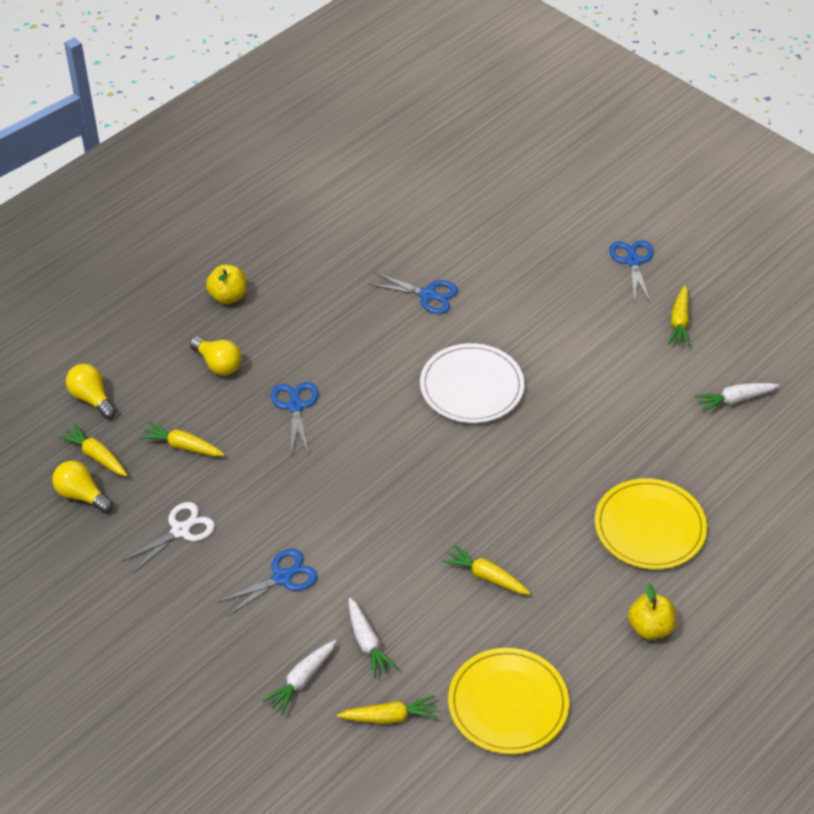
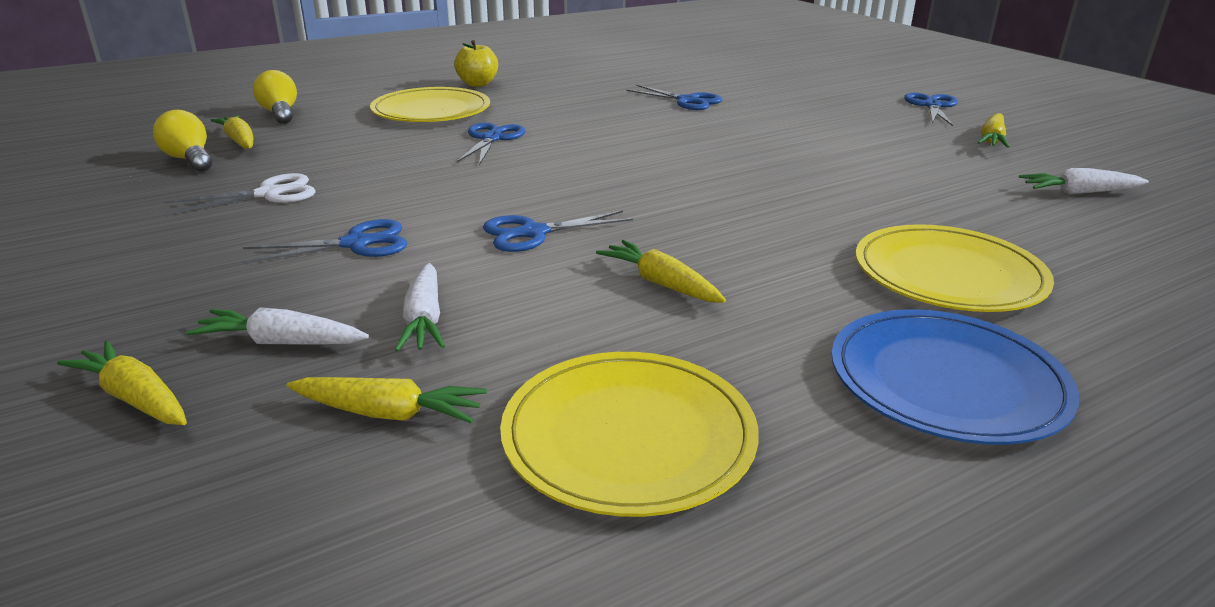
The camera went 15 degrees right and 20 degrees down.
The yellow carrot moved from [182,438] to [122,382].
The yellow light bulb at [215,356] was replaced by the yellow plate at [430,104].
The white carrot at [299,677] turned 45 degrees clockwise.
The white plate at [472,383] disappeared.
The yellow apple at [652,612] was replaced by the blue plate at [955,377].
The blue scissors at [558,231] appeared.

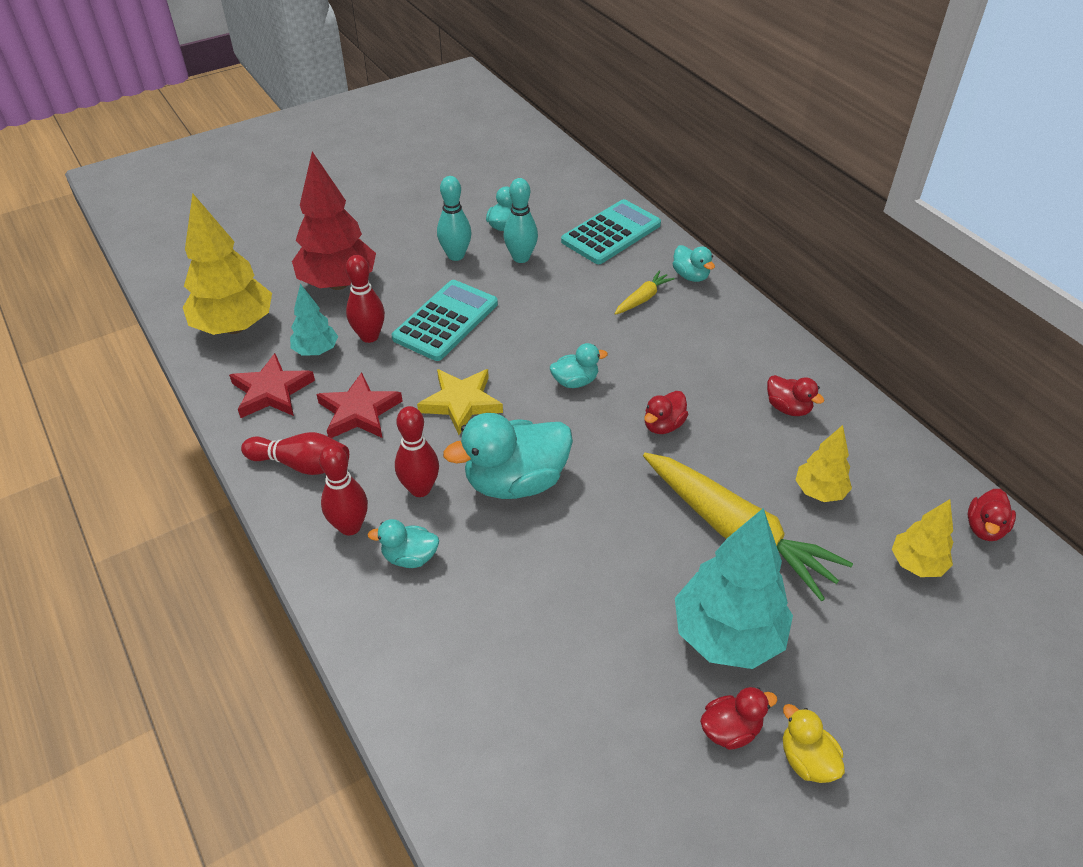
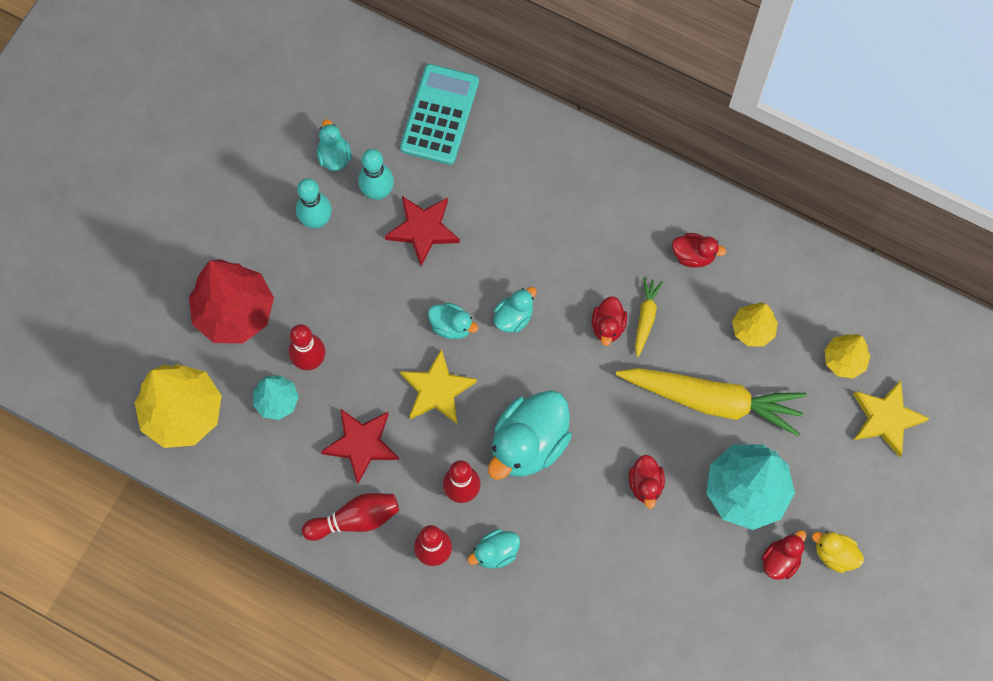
The camera went 30 degrees left and 25 degrees up.
The red star moved from [272,385] to [422,231].
The turquoise calculator at [445,320] disappeared.
The yellow carrot moved from [645,292] to [649,317].
The turquoise duck moved from [694,263] to [453,321].
The red duck moved from [991,515] to [647,482].
The yellow star at [891,418] appeared.

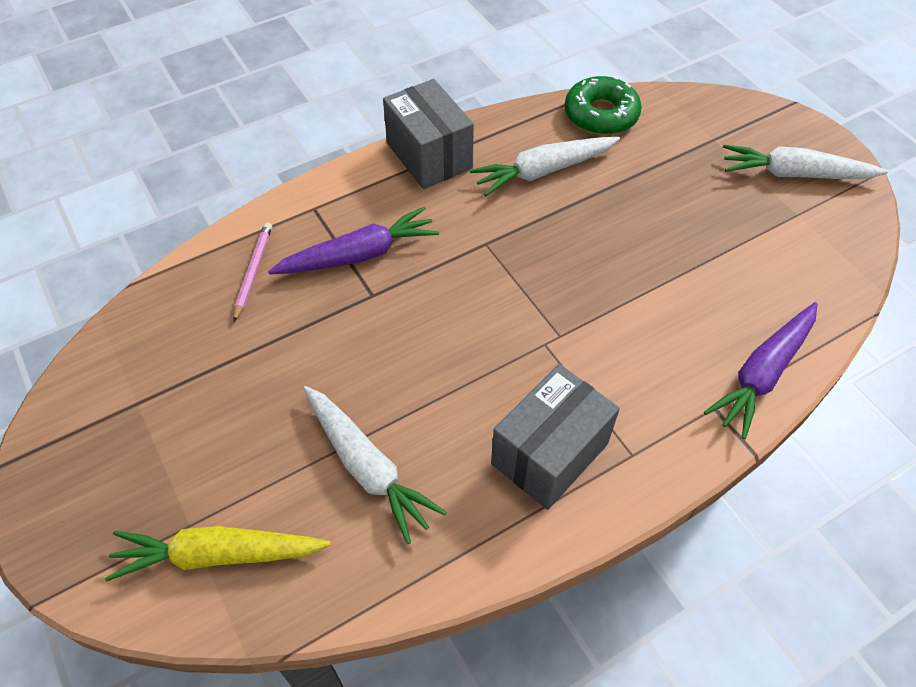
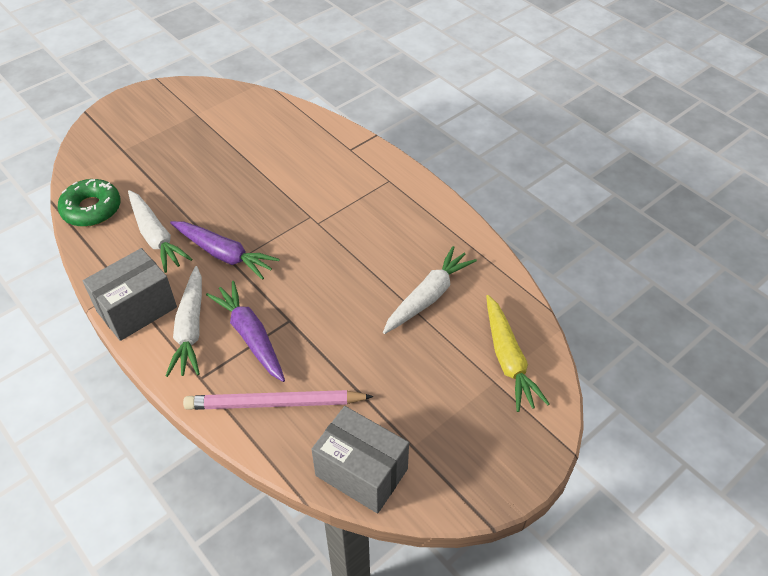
The camera went 100 degrees left and 5 degrees down.
The pink pencil at [252,272] changed to 1.79 times the size.
The grey box moved from [555,437] to [360,459].
The purple carrot moved from [761,370] to [225,250].
The white carrot moved from [805,162] to [184,321].

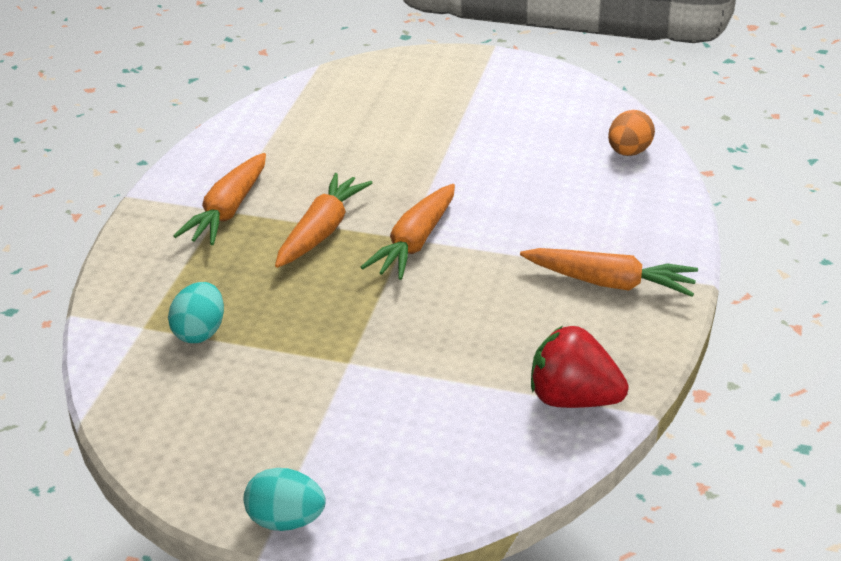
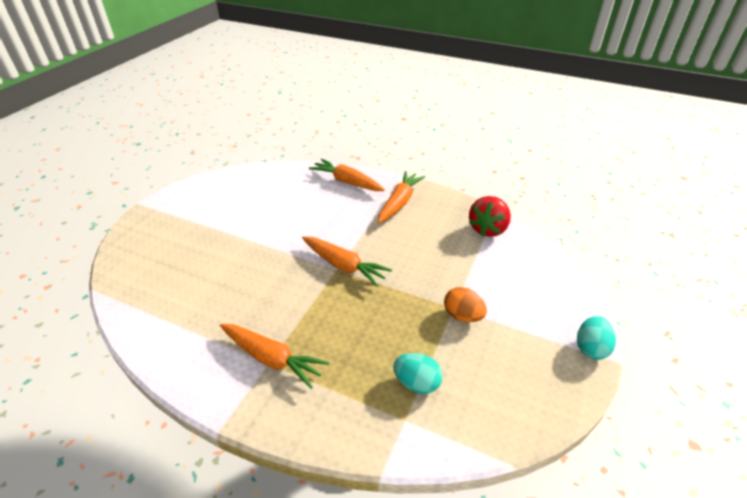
The camera went 80 degrees left and 5 degrees up.
The orange carrot moved from [323,220] to [347,175].
The orange egg moved from [631,133] to [465,304].

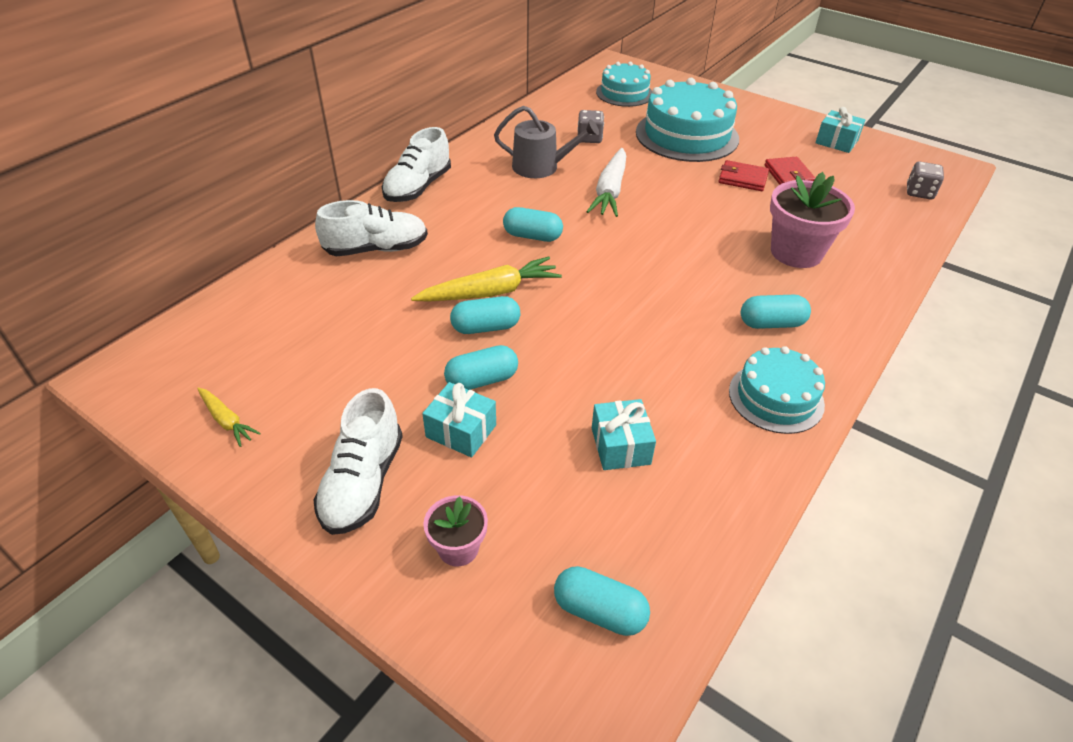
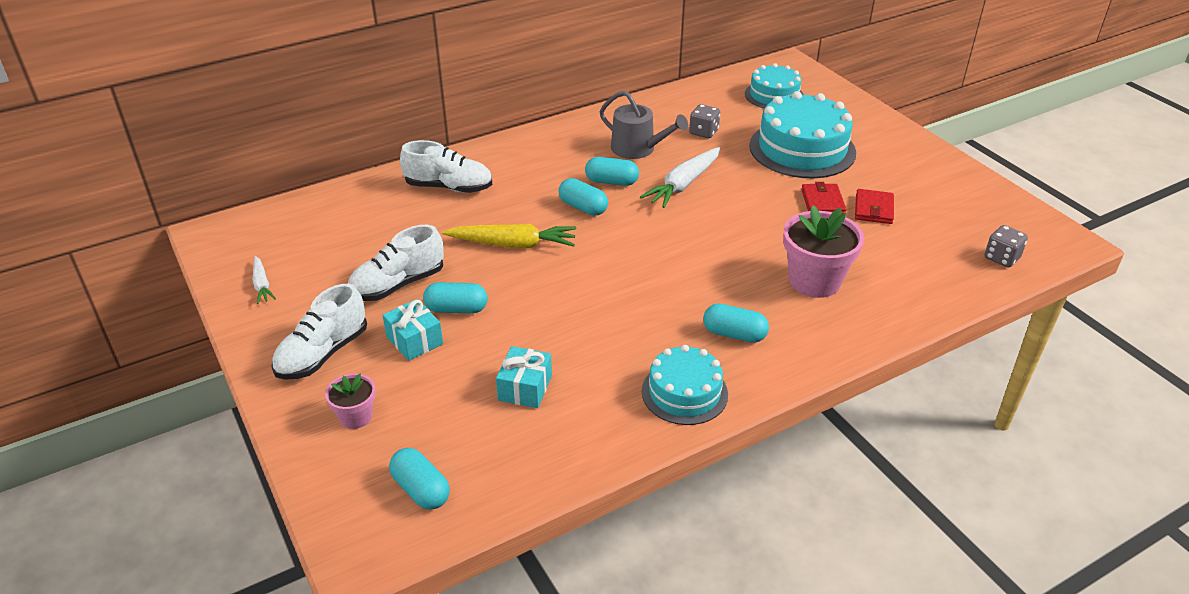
The camera went 25 degrees right and 5 degrees down.
The yellow carrot at [229,417] became the white carrot at [264,280].
The white shoe moved from [416,164] to [396,263].
The turquoise capsule moved from [485,315] to [612,171].
The red wallet at [744,175] turned 45 degrees clockwise.
The turquoise gift at [840,130] disappeared.

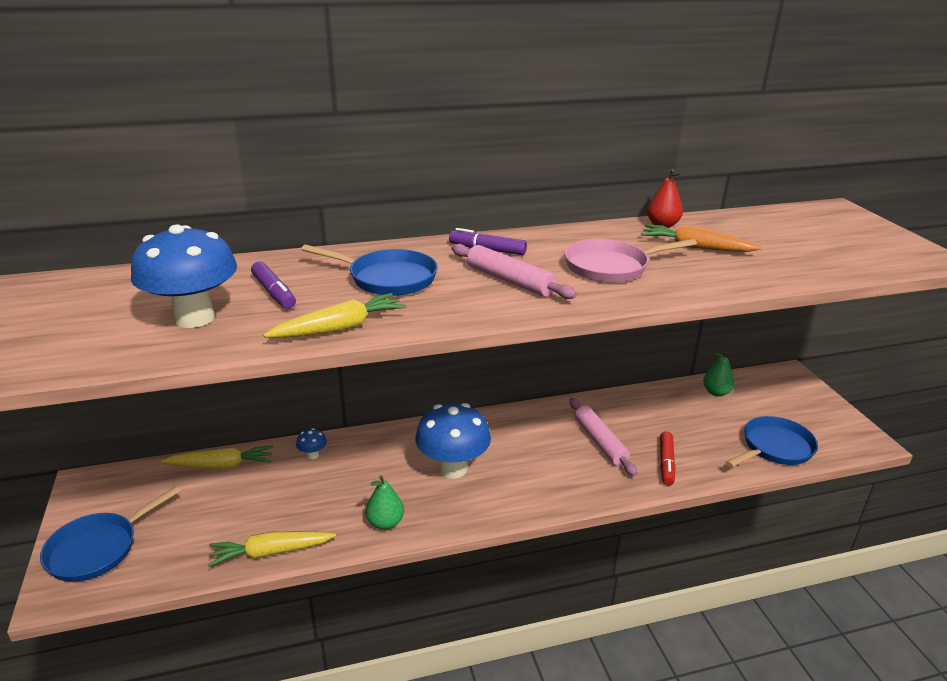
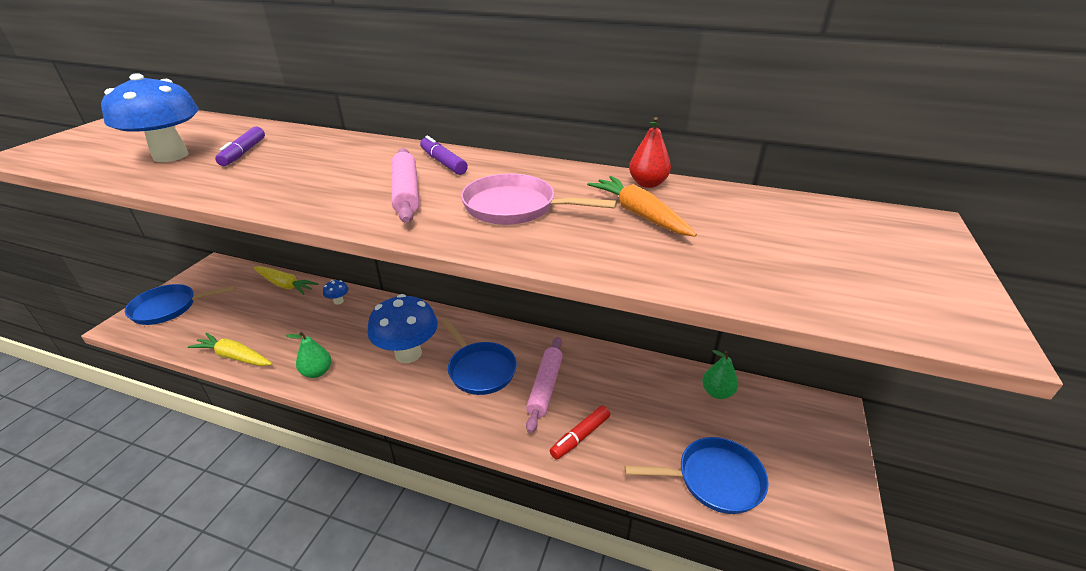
The camera went 35 degrees right and 5 degrees up.
The yellow carrot at [335,315] disappeared.
The blue pan moved from [369,270] to [479,356].

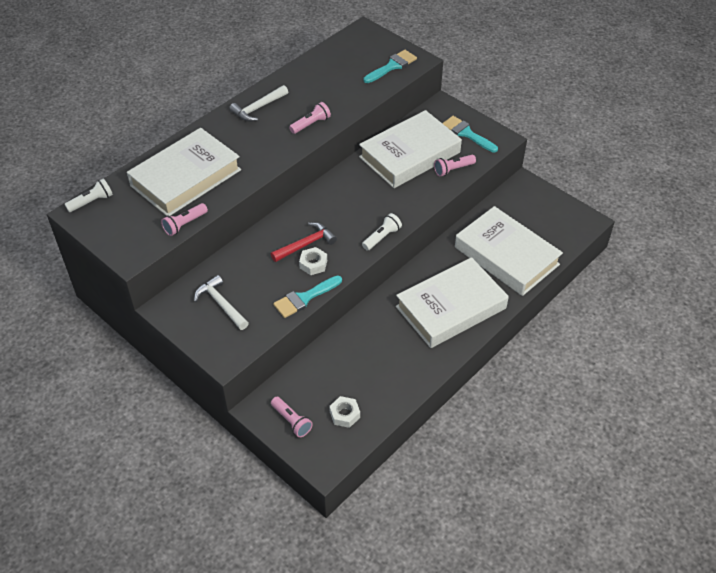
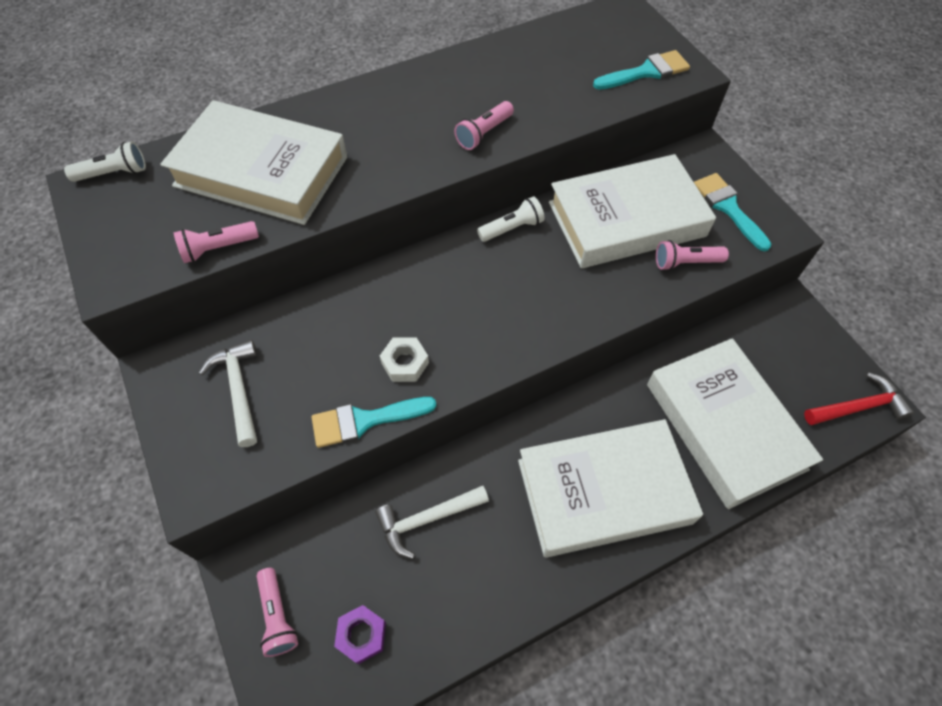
The camera went 20 degrees right and 10 degrees up.
The white book at [184,172] turned 45 degrees clockwise.
The white hammer moved from [258,103] to [432,522].
The red hammer moved from [304,242] to [859,398].
The pink flashlight at [310,118] turned 150 degrees clockwise.
The white nut at [344,412] became the purple nut at [360,634].
The white flashlight moved from [382,232] to [510,219].

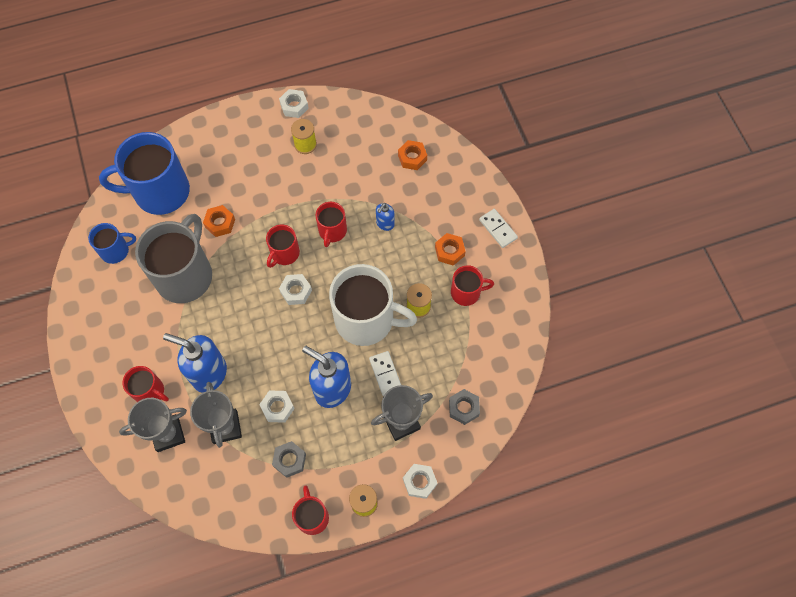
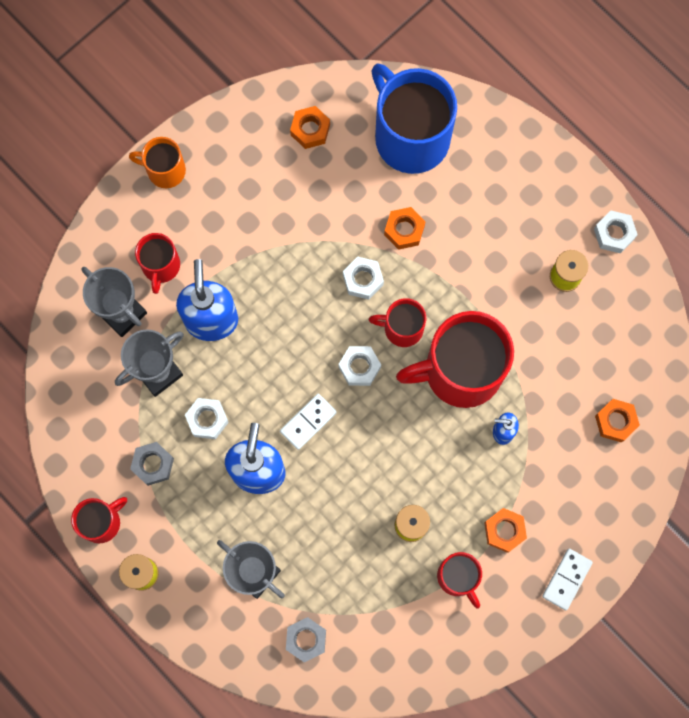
The camera went 65 degrees right and 10 degrees up.
The blue mug at [112,243] was replaced by the orange nut at [310,127].
The grey mug at [173,258] disappeared.
The red mug at [331,224] changed to 1.97 times the size.
The white mug at [373,305] disappeared.
The white domino moved from [385,373] to [308,422].
The white nut moved from [420,481] to [363,278].
The orange mug at [157,162] appeared.

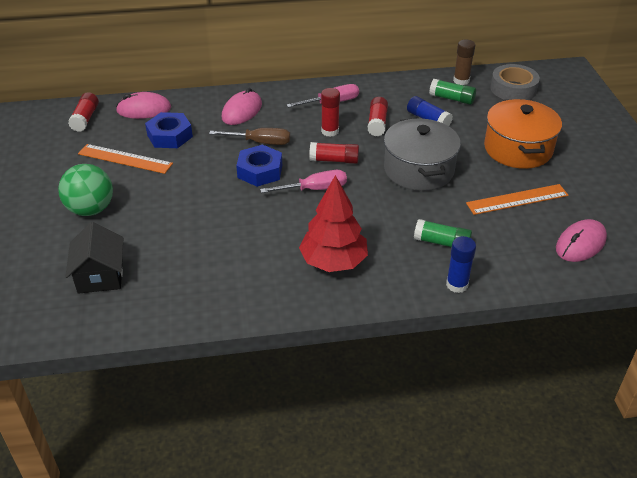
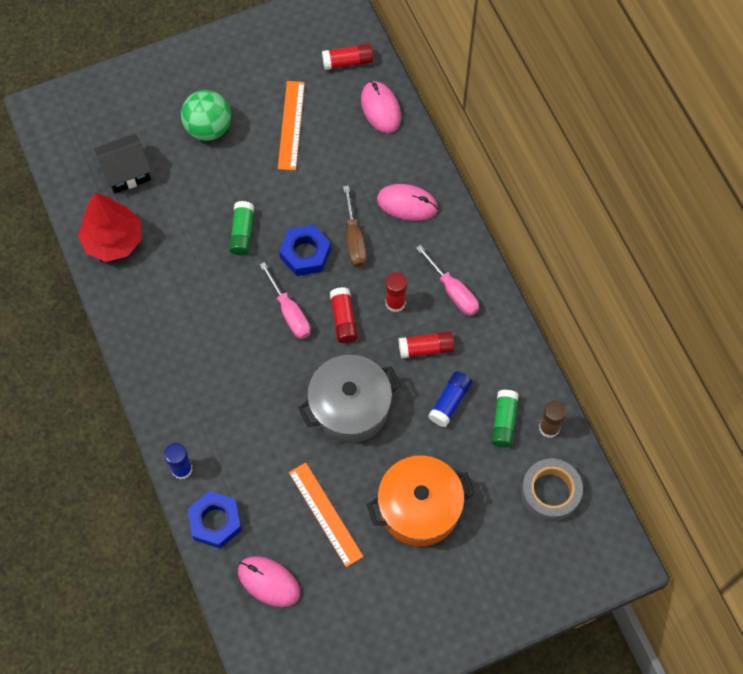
The camera went 75 degrees right and 25 degrees up.
The blue nut moved from [169,130] to [215,520].
The red tree moved from [333,223] to [110,227].
The green glue stick moved from [443,233] to [241,228].

